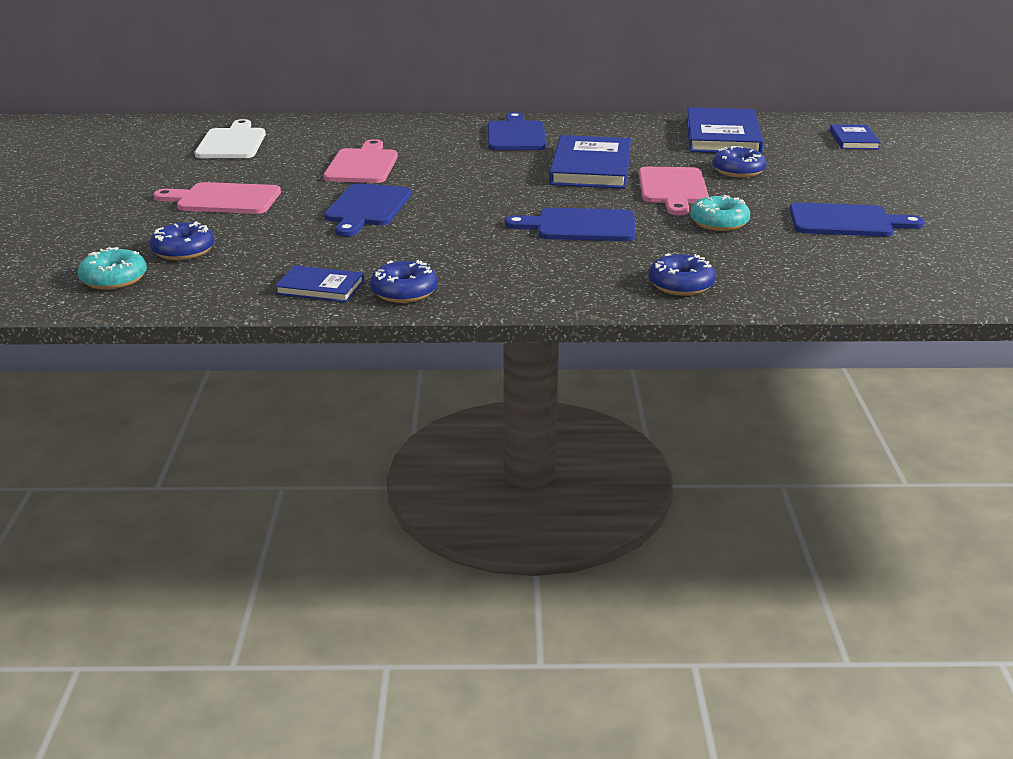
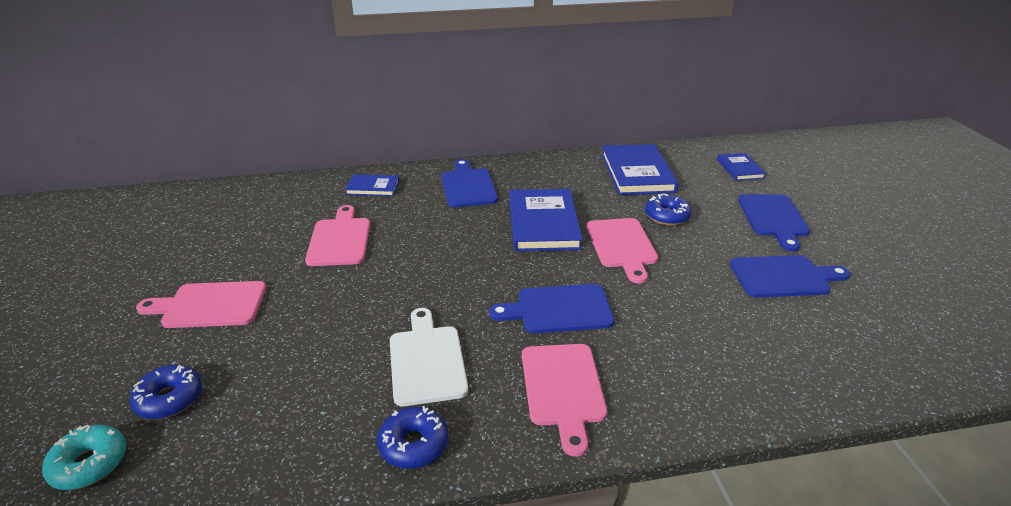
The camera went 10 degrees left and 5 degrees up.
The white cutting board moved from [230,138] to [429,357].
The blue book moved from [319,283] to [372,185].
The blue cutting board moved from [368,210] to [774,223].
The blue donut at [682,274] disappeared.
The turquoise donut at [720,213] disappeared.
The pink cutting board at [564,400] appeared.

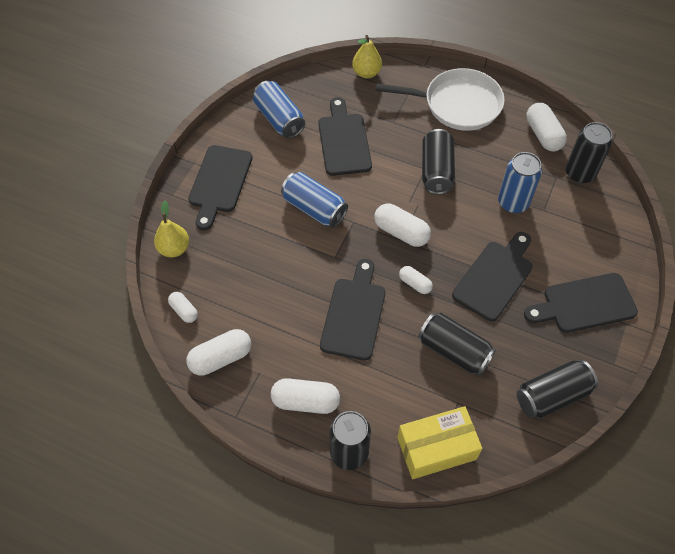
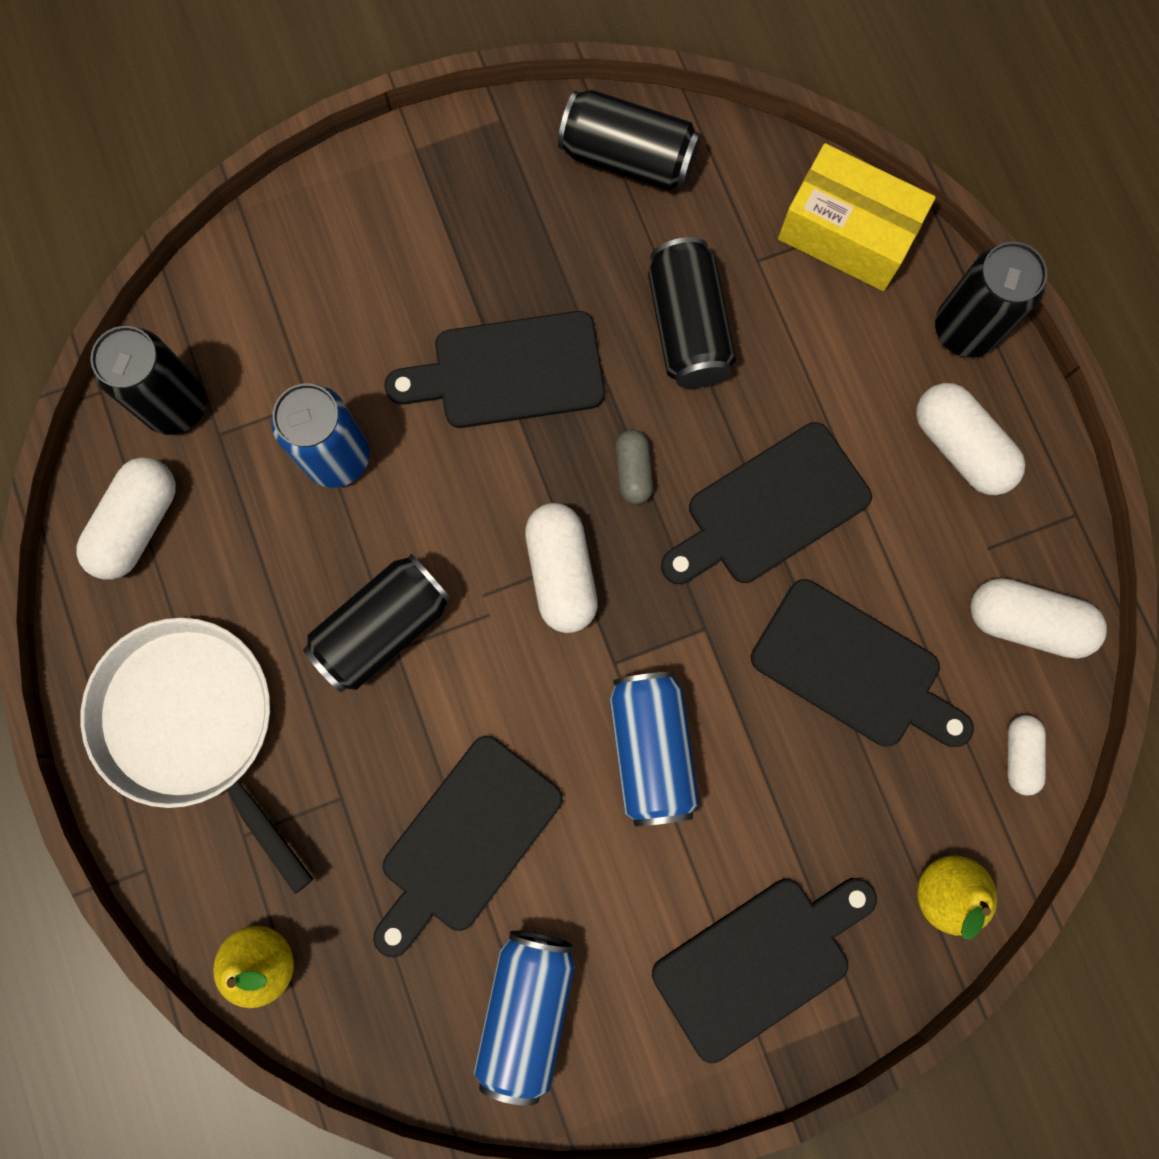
The camera went 135 degrees left and 20 degrees up.
The white capsule at [416,280] became the grey capsule at [634,466].
The black cutting board moved from [581,303] to [862,663].

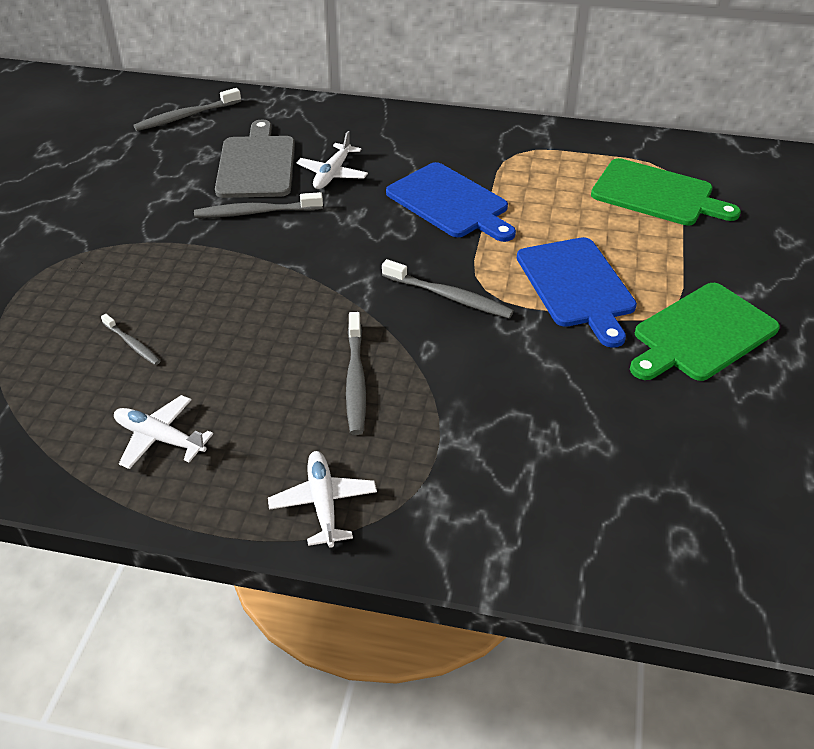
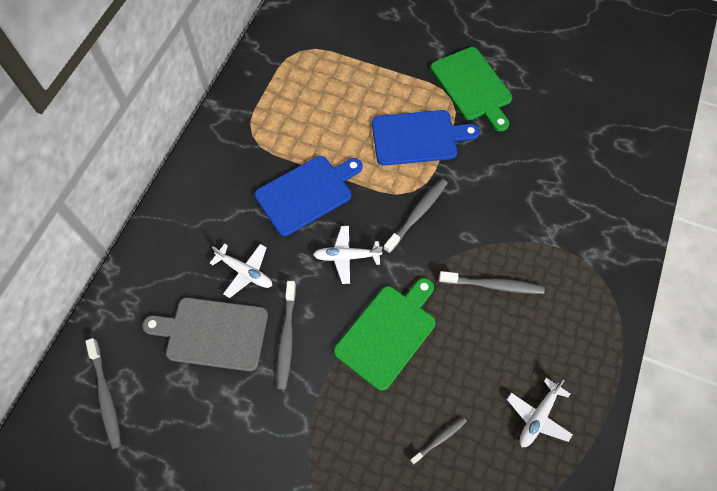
The camera went 80 degrees left and 20 degrees up.
The white plane moved from [322,499] to [348,255].
The green cutting board moved from [666,192] to [385,334].

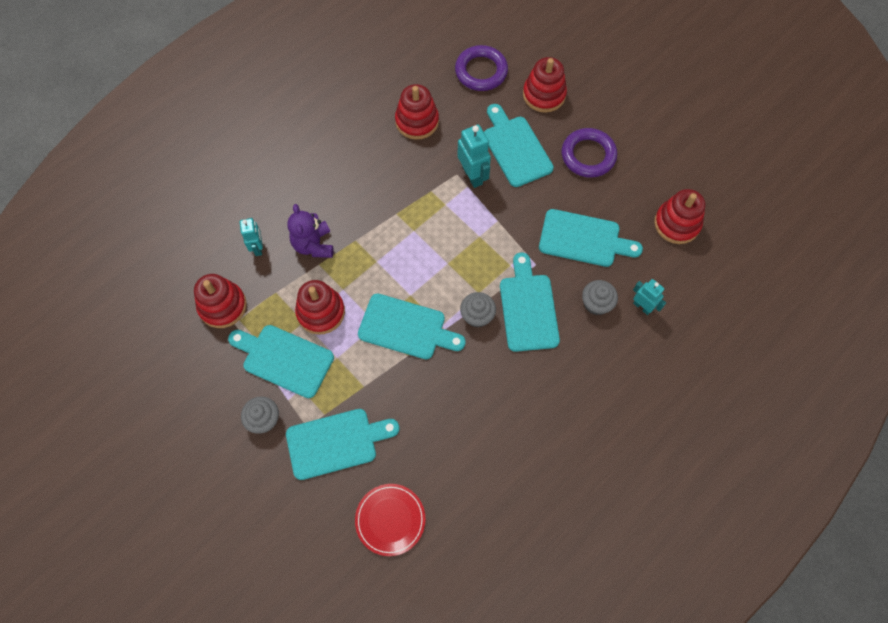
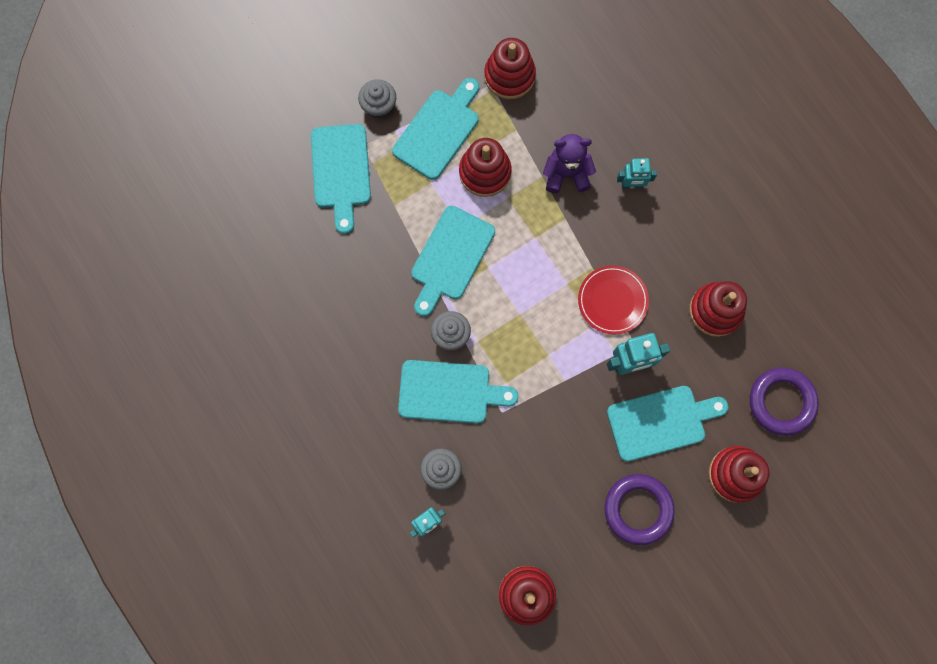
The camera went 100 degrees right and 10 degrees up.
The turquoise robot moved from [251,237] to [637,173].
The red plate moved from [390,520] to [613,300].
The turquoise cutting board at [591,238] disappeared.

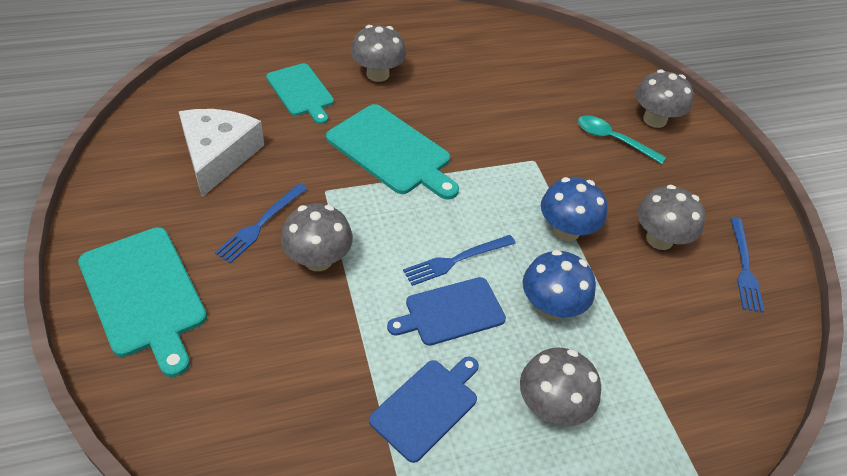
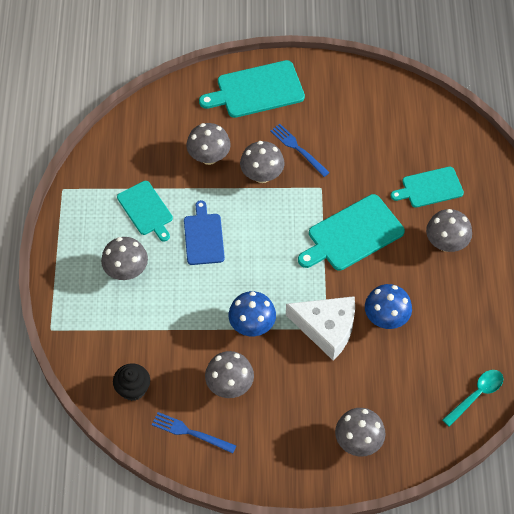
The camera went 110 degrees right and 10 degrees up.
The white cheese moved from [221,153] to [320,328].
The blue cutting board at [424,409] became the turquoise cutting board at [145,211].
The blue fork at [459,260] disappeared.
The blue mushroom moved from [559,284] to [388,306].
The turquoise spoon moved from [622,139] to [473,398].
The black cupcake at [131,382] appeared.
The grey mushroom at [208,144] appeared.

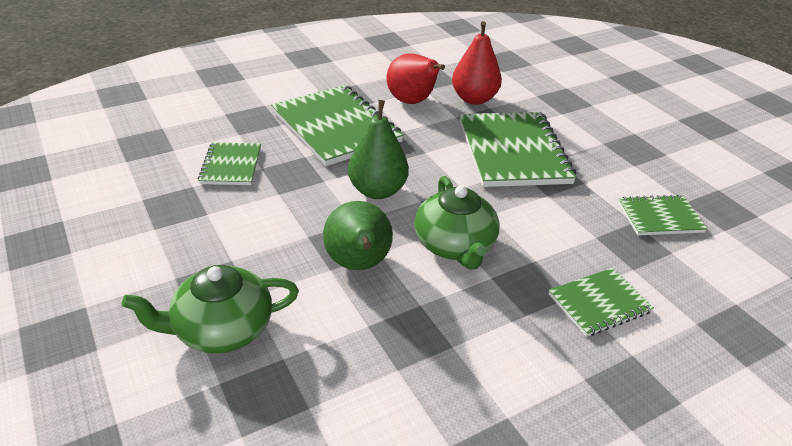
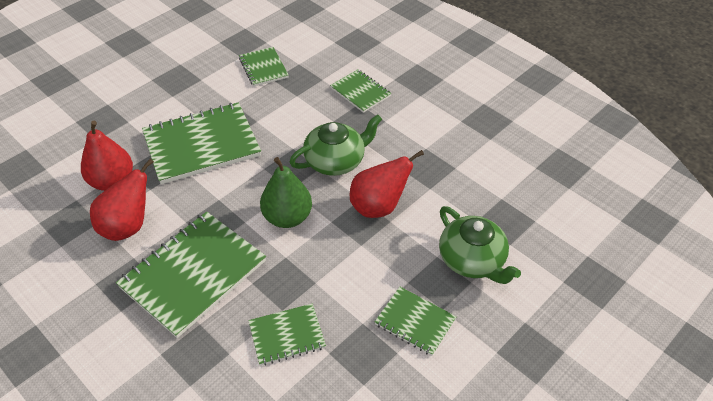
The camera went 105 degrees left and 10 degrees up.
The green pear at [358,235] became the red pear at [387,184].
The green notebook at [415,321] appeared.

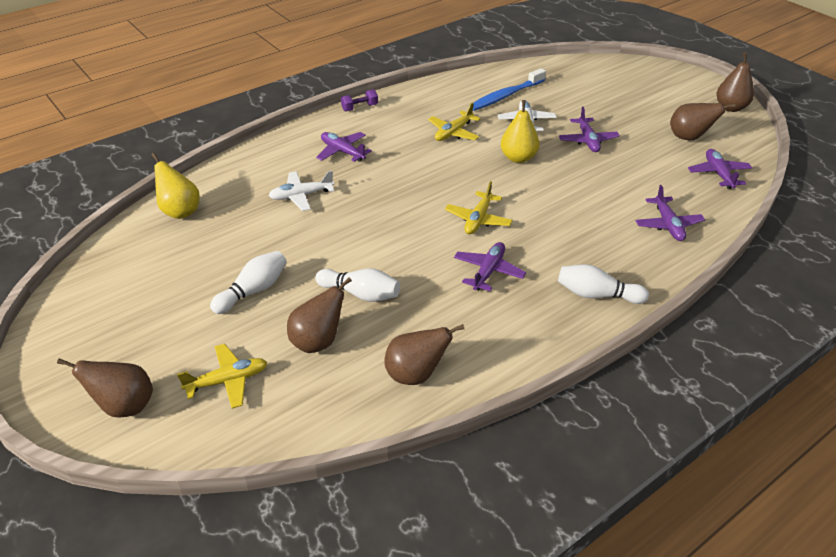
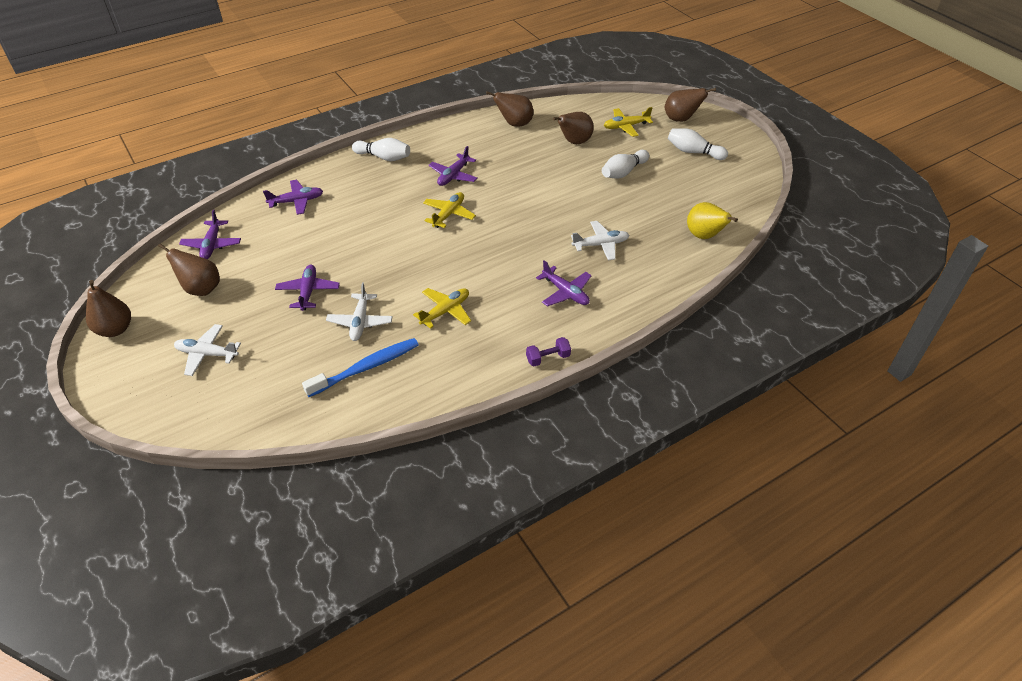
The camera went 175 degrees left and 5 degrees up.
The white bowling pin moved from [357,285] to [698,144].
The yellow pear at [520,131] disappeared.
The purple plane at [670,213] turned 75 degrees clockwise.
The white plane at [207,350] appeared.

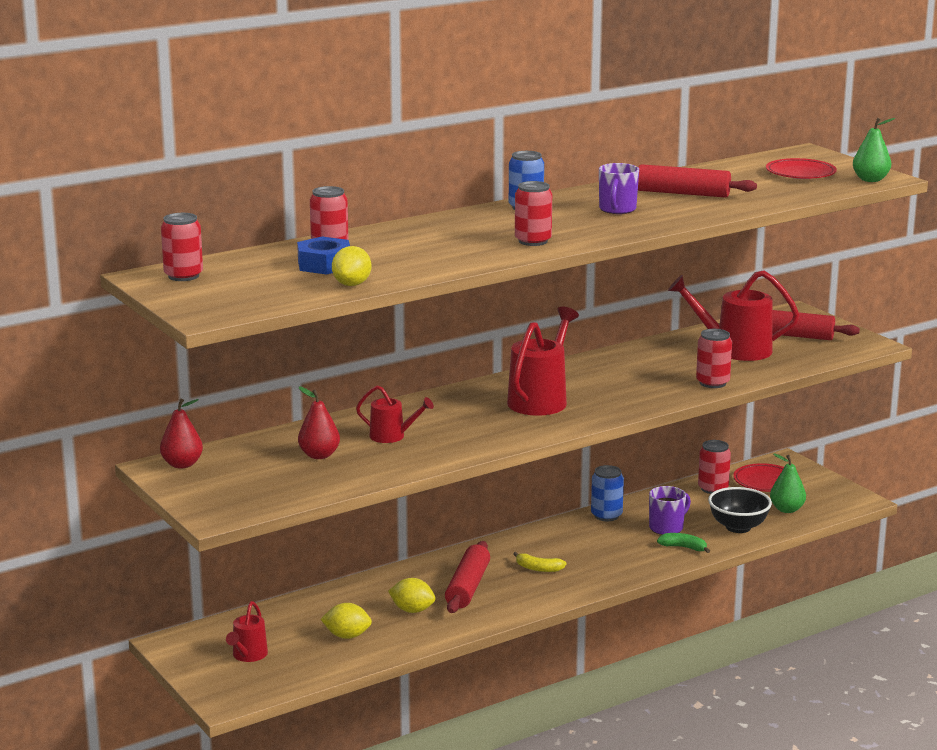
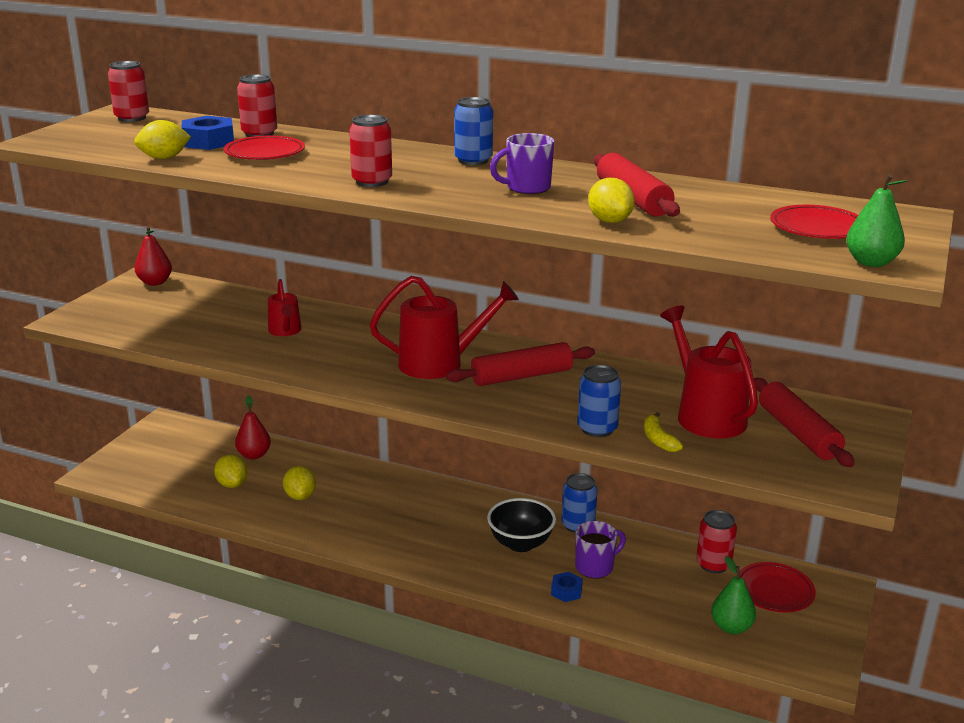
The camera went 55 degrees right and 5 degrees up.
The red watering can at [247,631] disappeared.
The red pear moved from [319,423] to [253,427].
The red rolling pin moved from [467,577] to [520,364].
The yellow banana moved from [540,562] to [663,432].
The purple mug at [670,510] turned 45 degrees counterclockwise.
The green banana at [683,543] was replaced by the blue nut at [567,587].
The red can at [714,358] became the blue can at [599,401].
The black bowl moved from [740,510] to [521,525].
The red plate at [264,148] appeared.
The yellow lemon at [611,200] appeared.

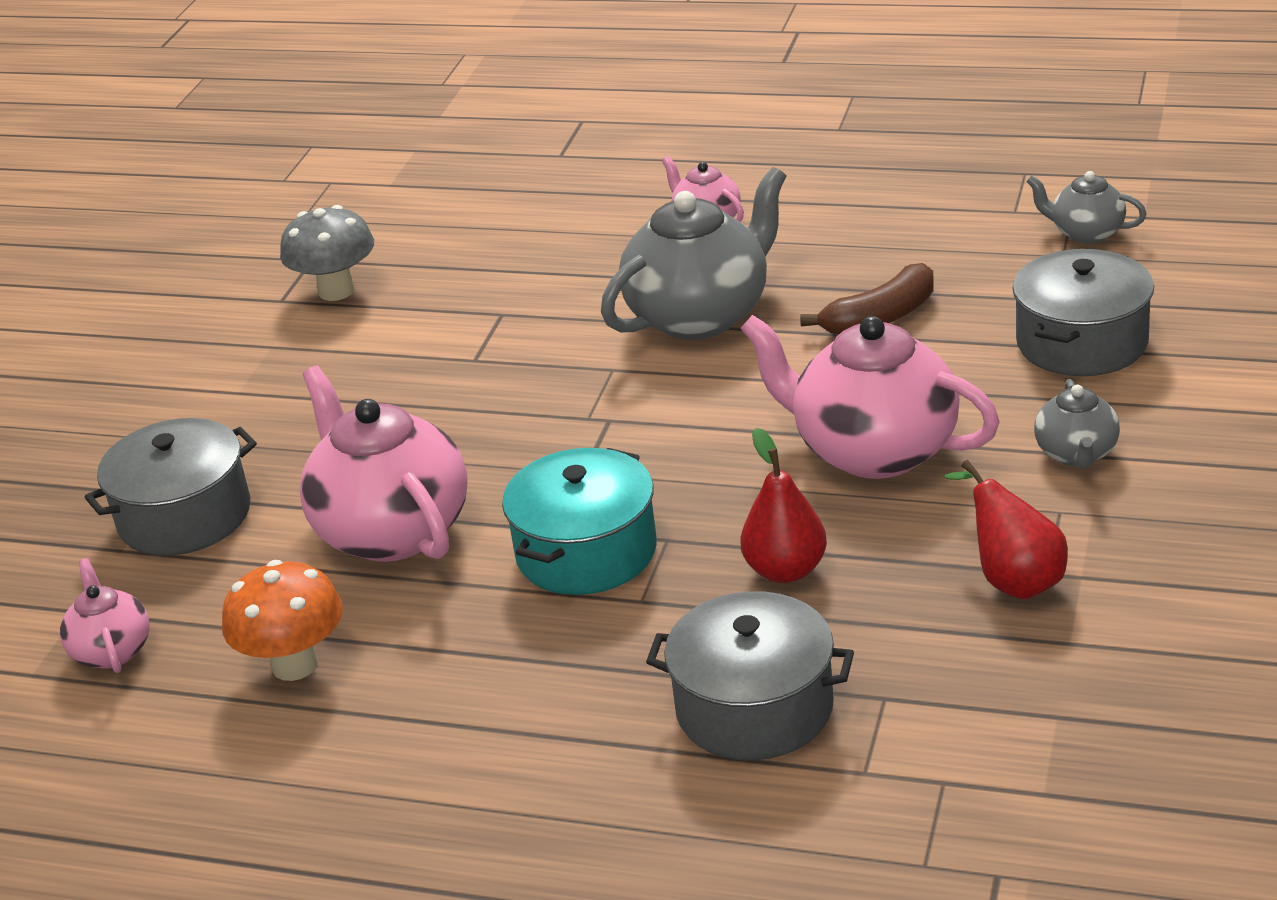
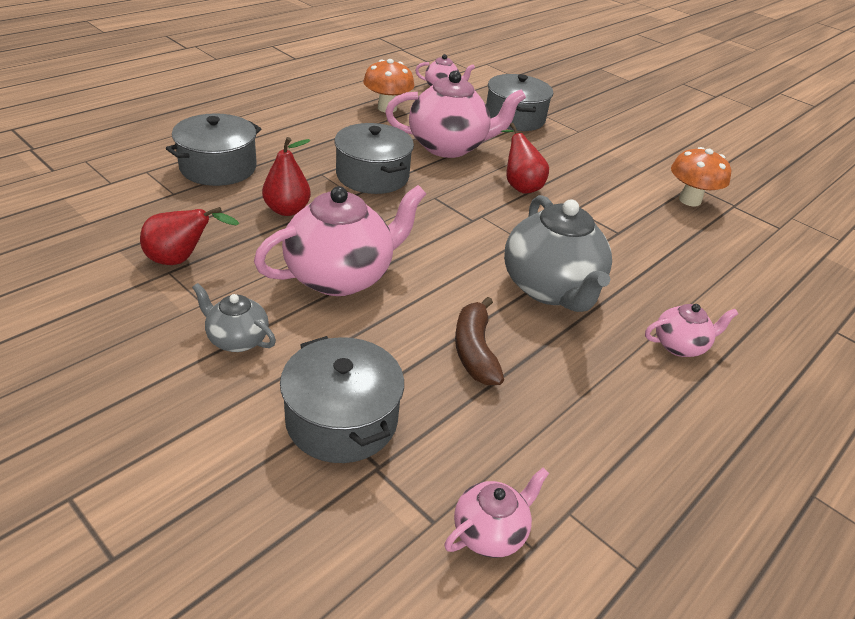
The camera went 110 degrees right and 5 degrees up.
The grey mushroom at [327,253] became the orange mushroom at [701,177].
The turquoise pot at [579,521] became the grey pot at [374,158].
The grey teapot at [1086,207] became the pink teapot at [496,513].
The red pear at [525,158] appeared.

